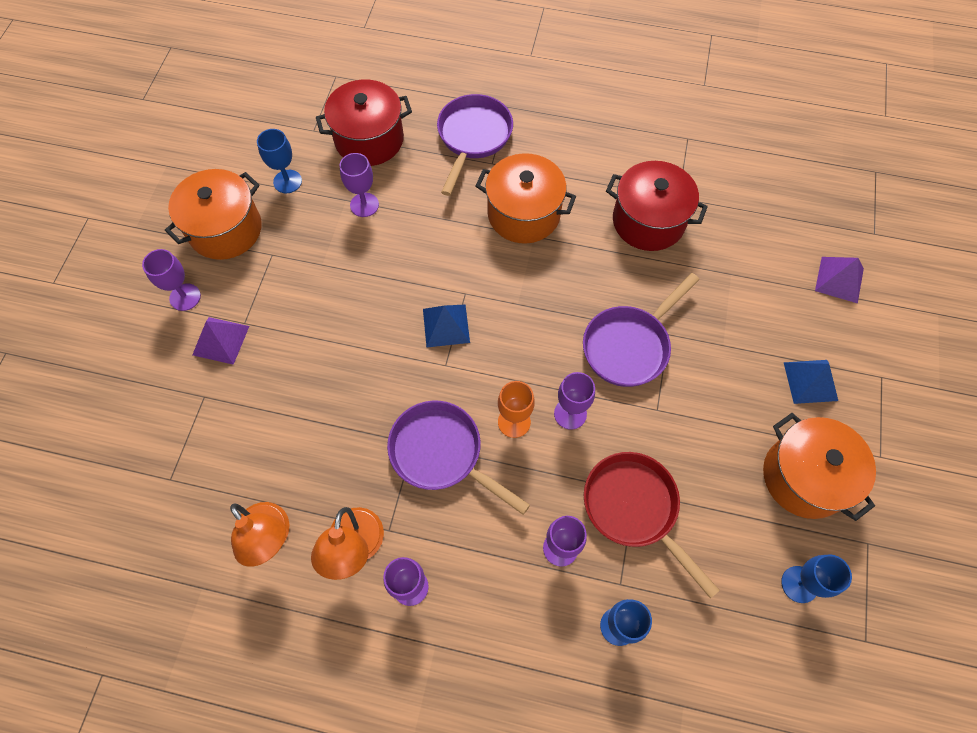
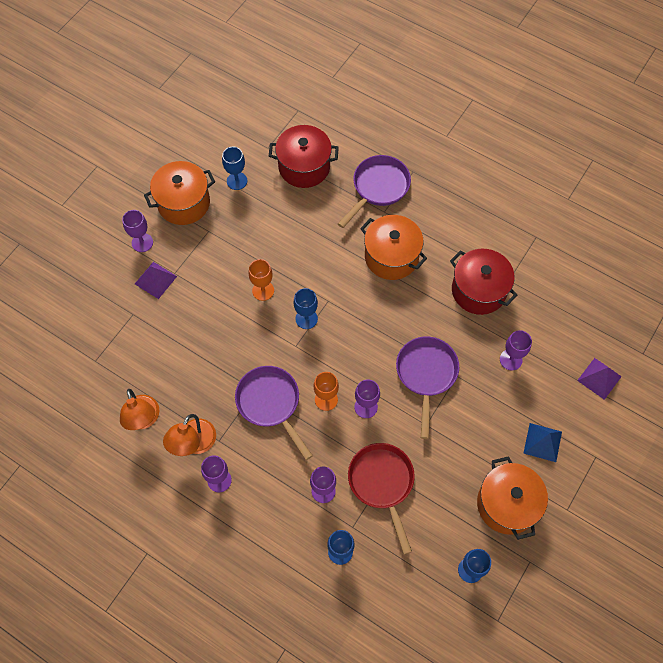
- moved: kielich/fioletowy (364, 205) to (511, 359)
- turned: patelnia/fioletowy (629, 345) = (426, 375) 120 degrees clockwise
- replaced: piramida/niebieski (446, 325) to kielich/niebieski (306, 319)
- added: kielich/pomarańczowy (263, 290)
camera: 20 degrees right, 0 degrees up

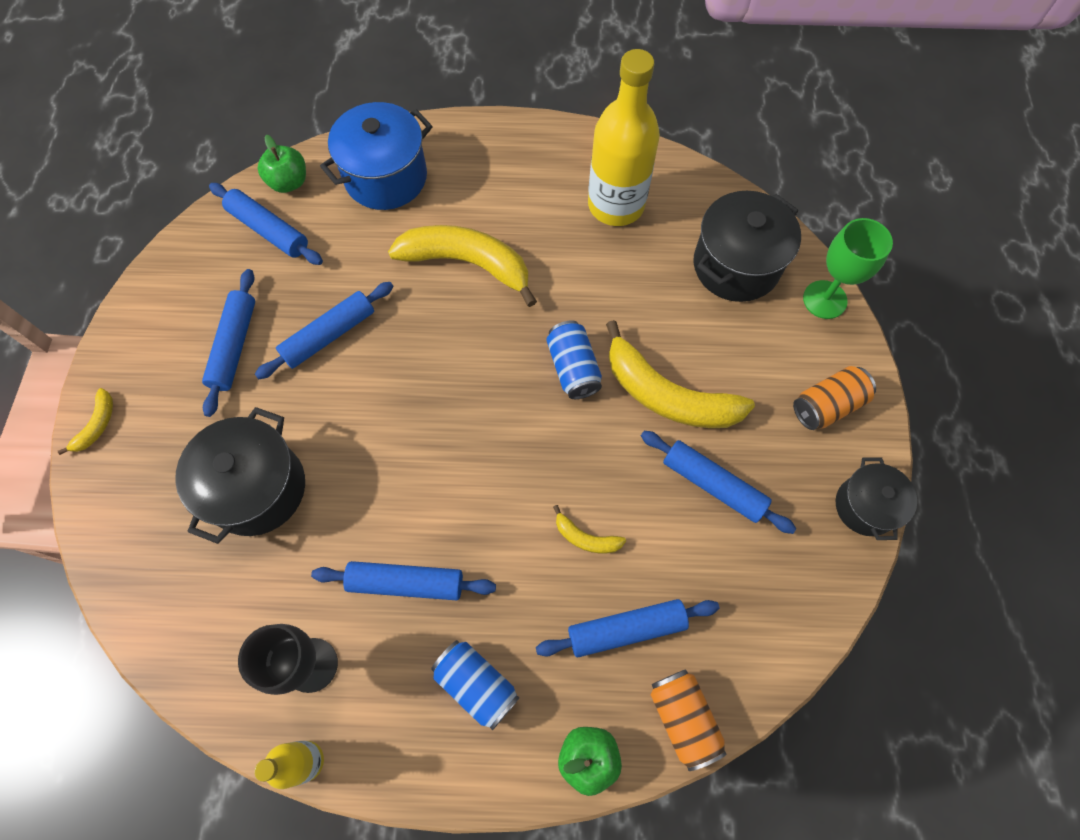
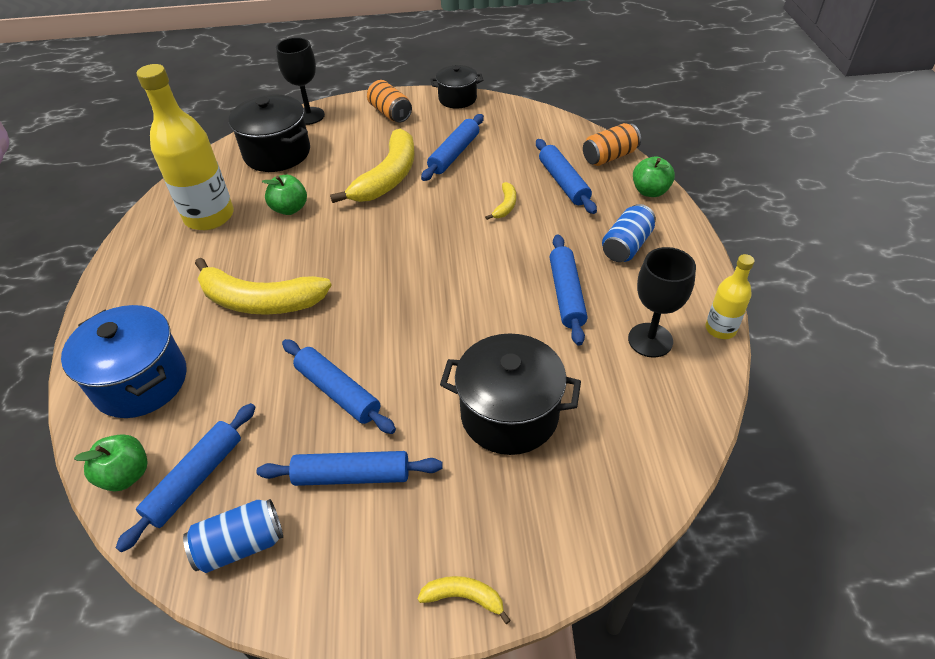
- recoloured: kielich/zielony (824, 299) to kielich/czarny (309, 116)
- turned: banan/żółty (467, 263) = (260, 301) 90 degrees counterclockwise
- moved: puszka/niebieski (573, 368) to (241, 545)
- added: jabłko/zielony (290, 209)
camera: 95 degrees left, 20 degrees down

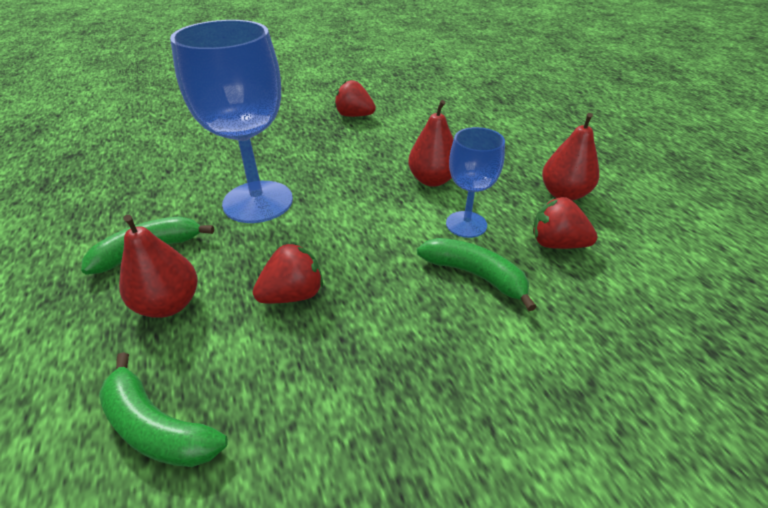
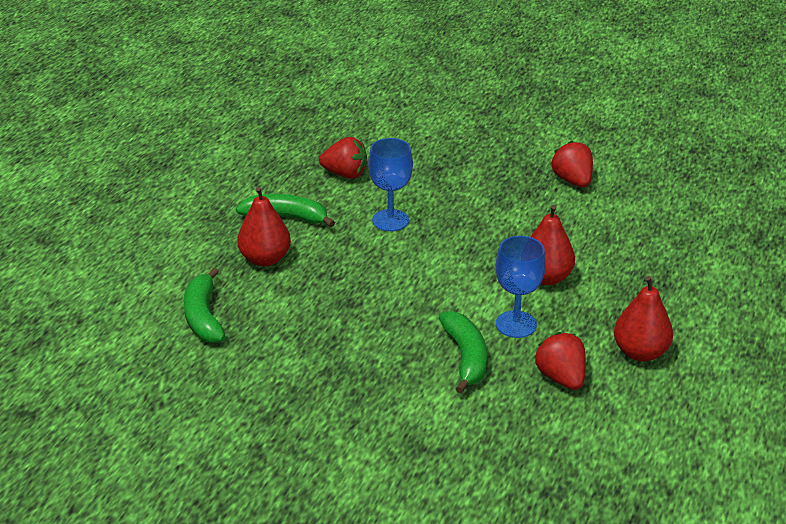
- resized: kielich/niebieski (258, 202) = (390, 220) x0.56
- moved: truskawka/czerwony (293, 294) to (345, 174)
camera: 45 degrees right, 5 degrees down

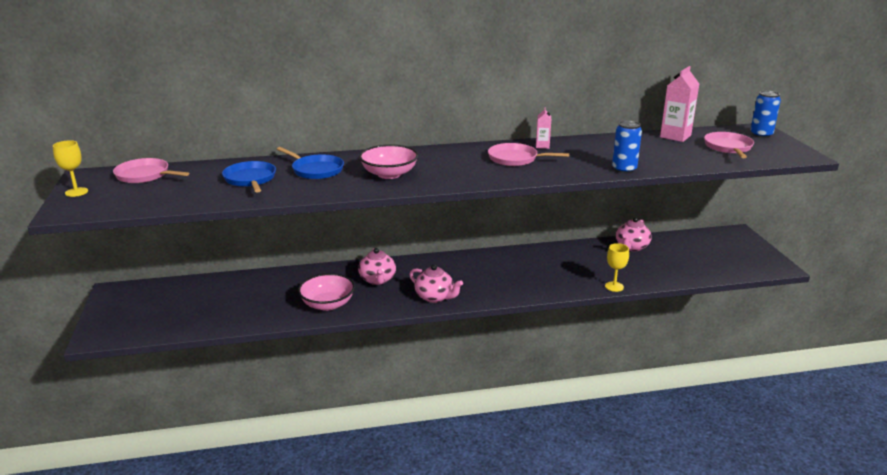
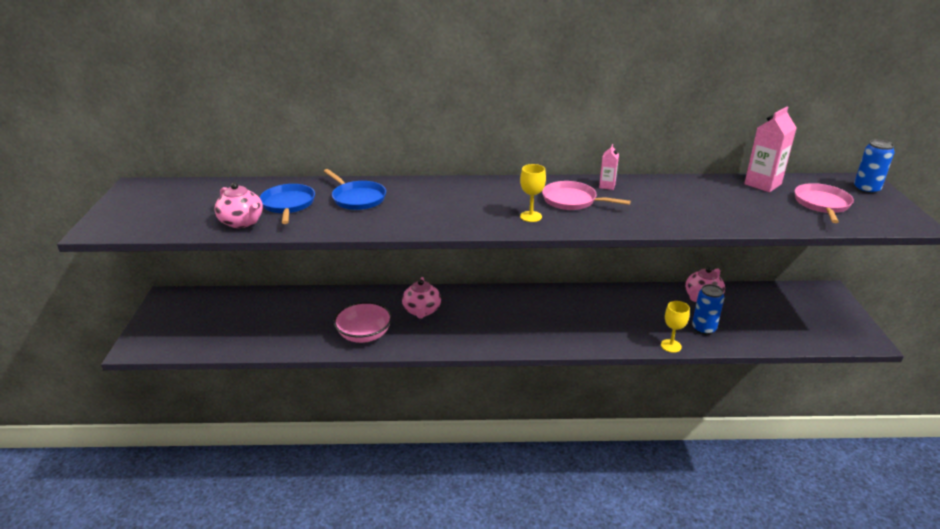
- moved: puszka/niebieski (624, 169) to (703, 328)
- moved: kielich/żółty (76, 192) to (531, 216)
- removed: miska/różowy (389, 174)
- removed: patelnia/różowy (145, 175)
- moved: imbryk/różowy (435, 297) to (242, 222)
camera: 10 degrees right, 5 degrees up

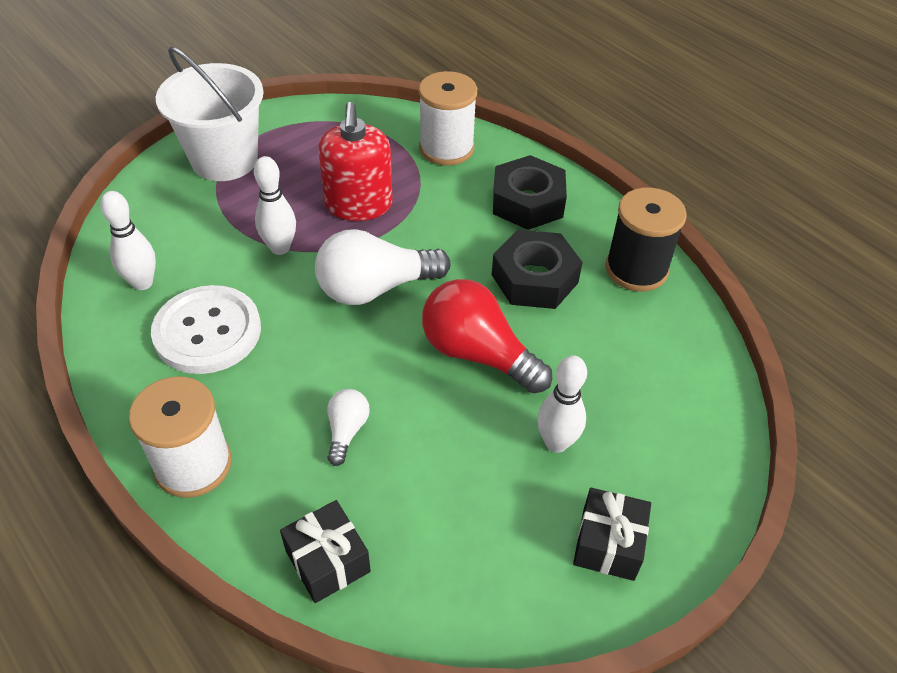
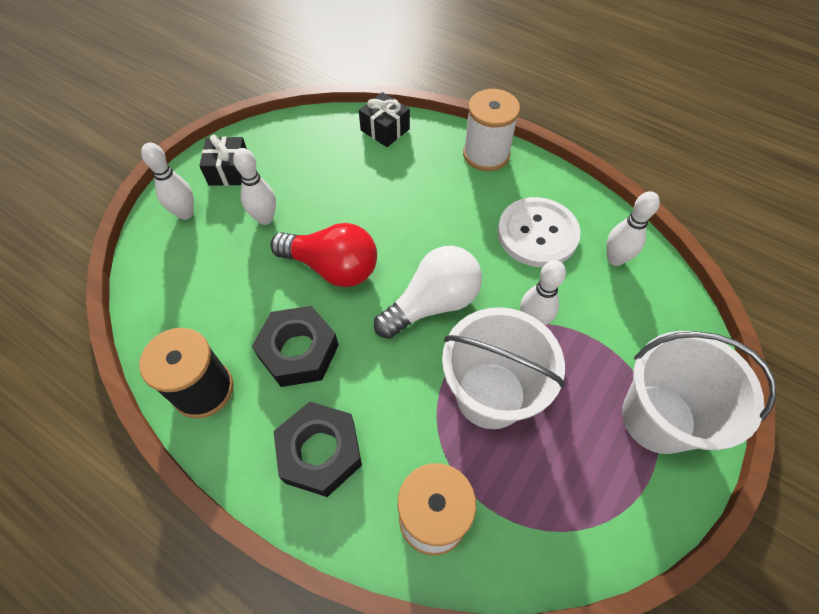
- replaced: dozownik mydła/czerwony (358, 205) to wiadro/biały (490, 395)
- removed: żarówka/biały (346, 431)
- added: kręgiel/biały (185, 213)
camera: 165 degrees right, 10 degrees up

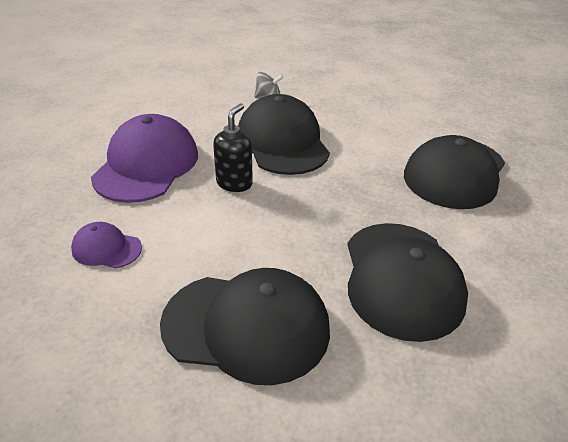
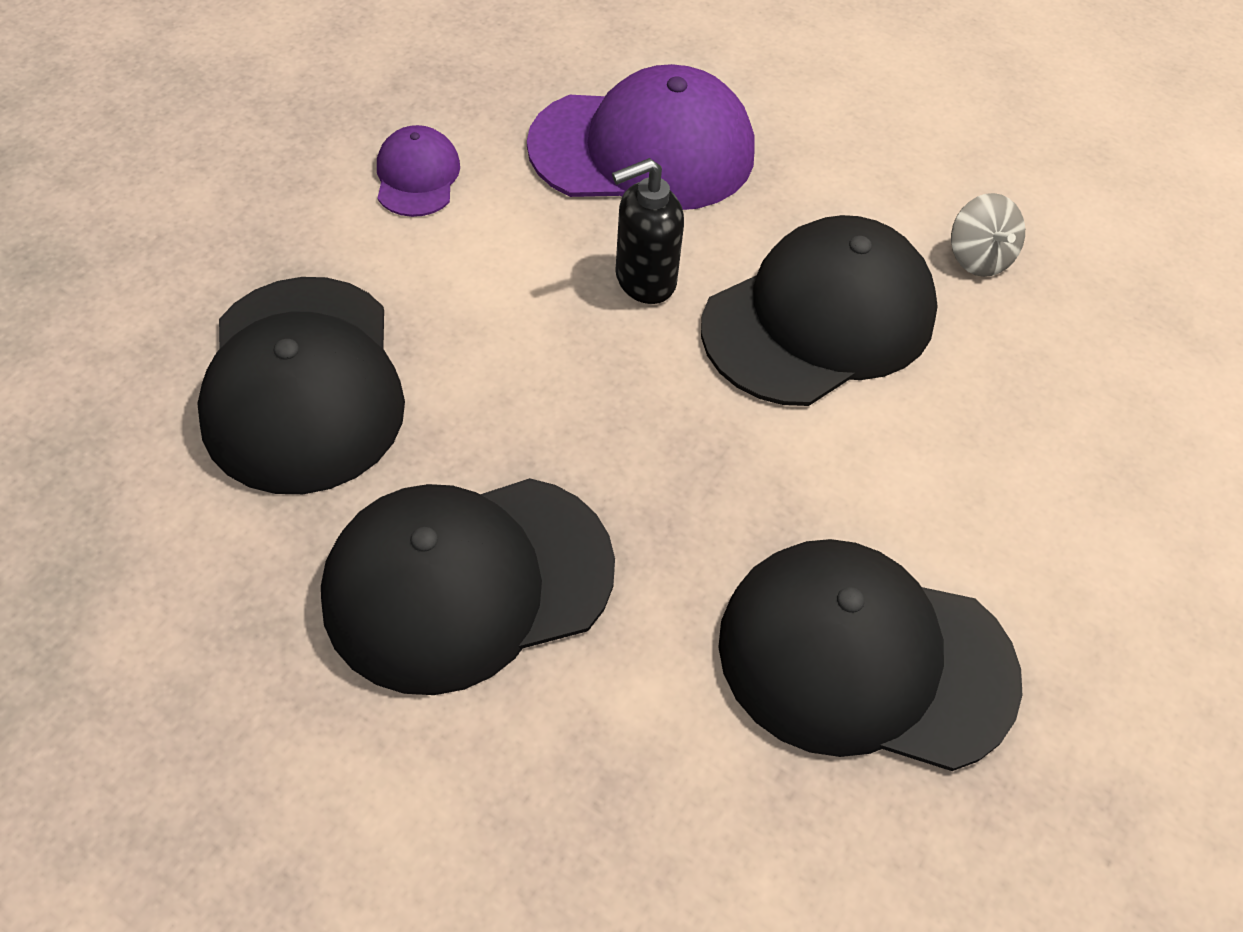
- turned: dozownik mydła/czarny (234, 183) = (644, 280) 150 degrees clockwise
camera: 70 degrees right, 15 degrees up

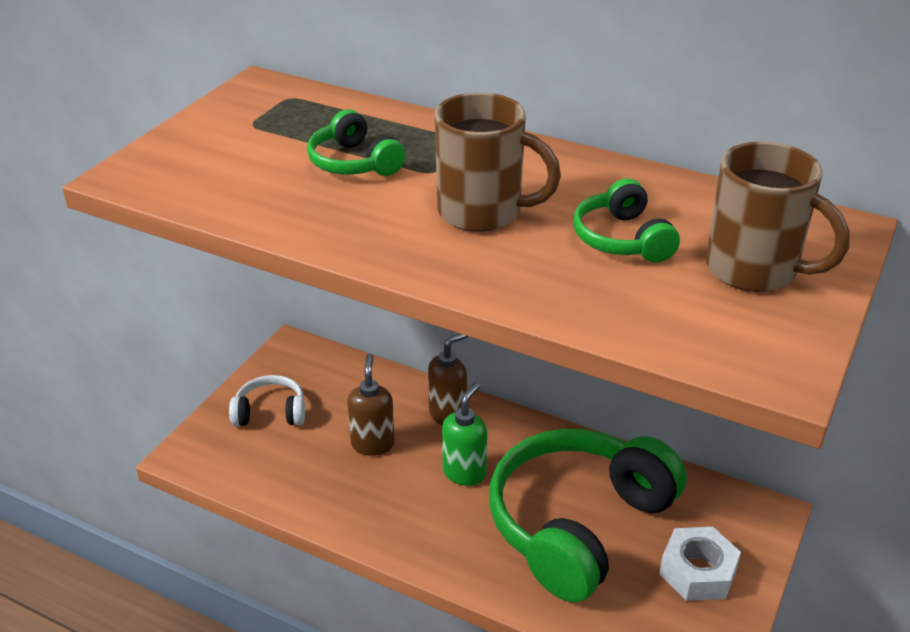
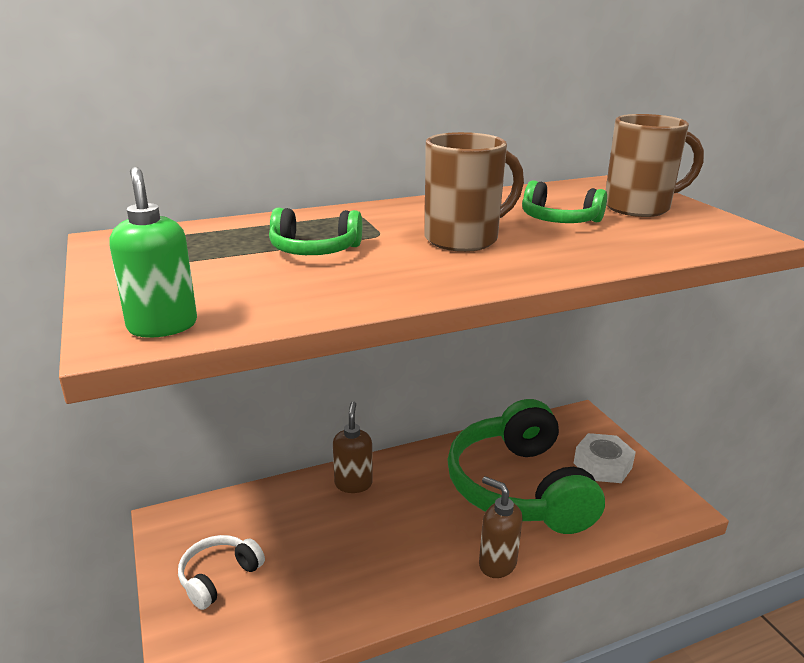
- moved: dozownik mydła/brązowy (373, 444) to (497, 563)
- moved: dozownik mydła/zielony (464, 472) to (162, 326)
camera: 50 degrees left, 10 degrees down

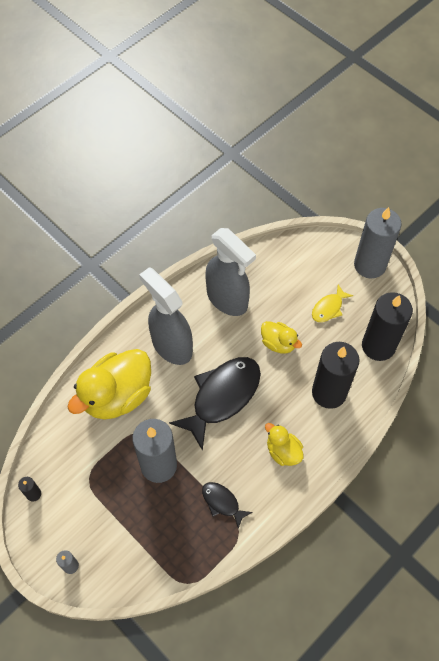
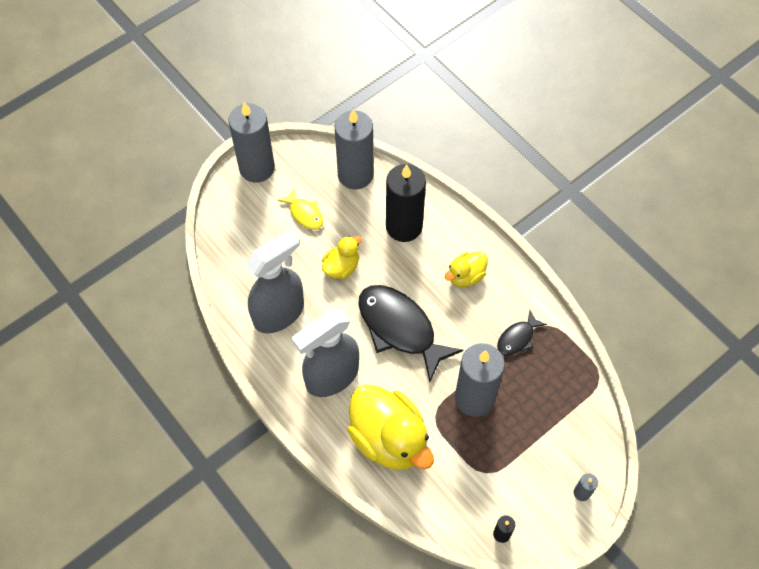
- recoloured: świeca/czarny (378, 346) to świeca/szary (355, 175)
camera: 85 degrees left, 0 degrees up

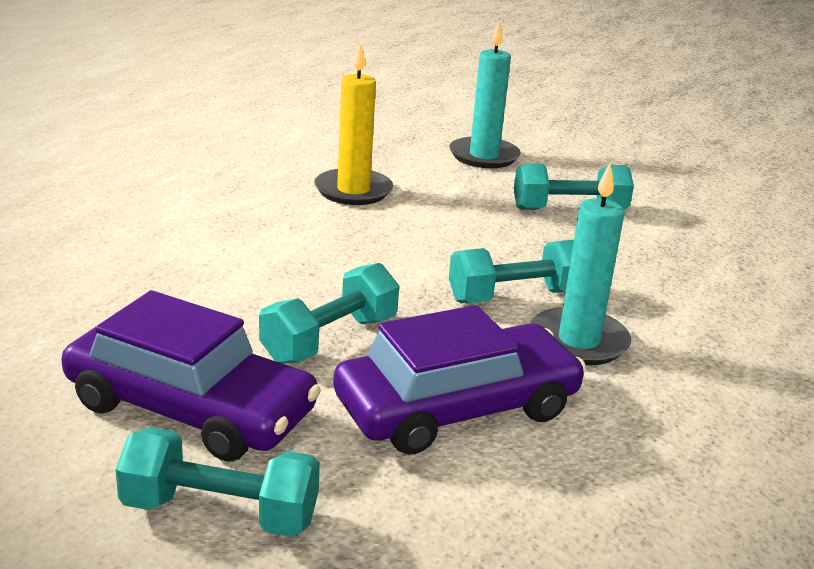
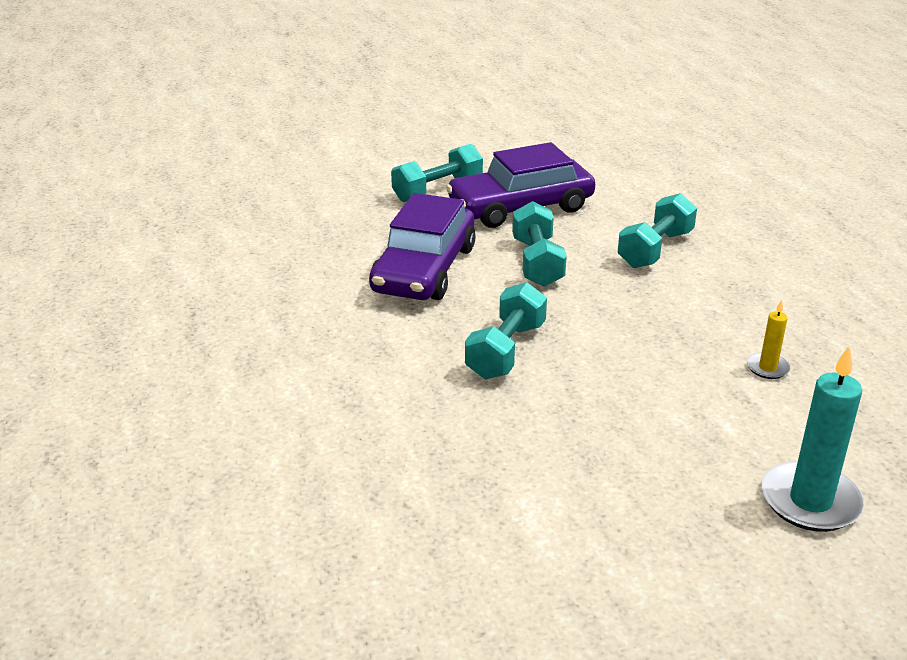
- resized: świeca/żółty (353, 191) = (767, 368) x0.50
- moved: hantel/turkusowy (569, 210) to (655, 249)
- removed: świeca/turkusowy (578, 341)
camera: 135 degrees right, 5 degrees up

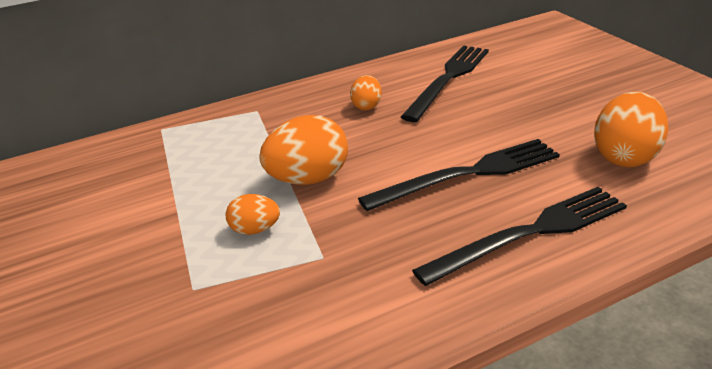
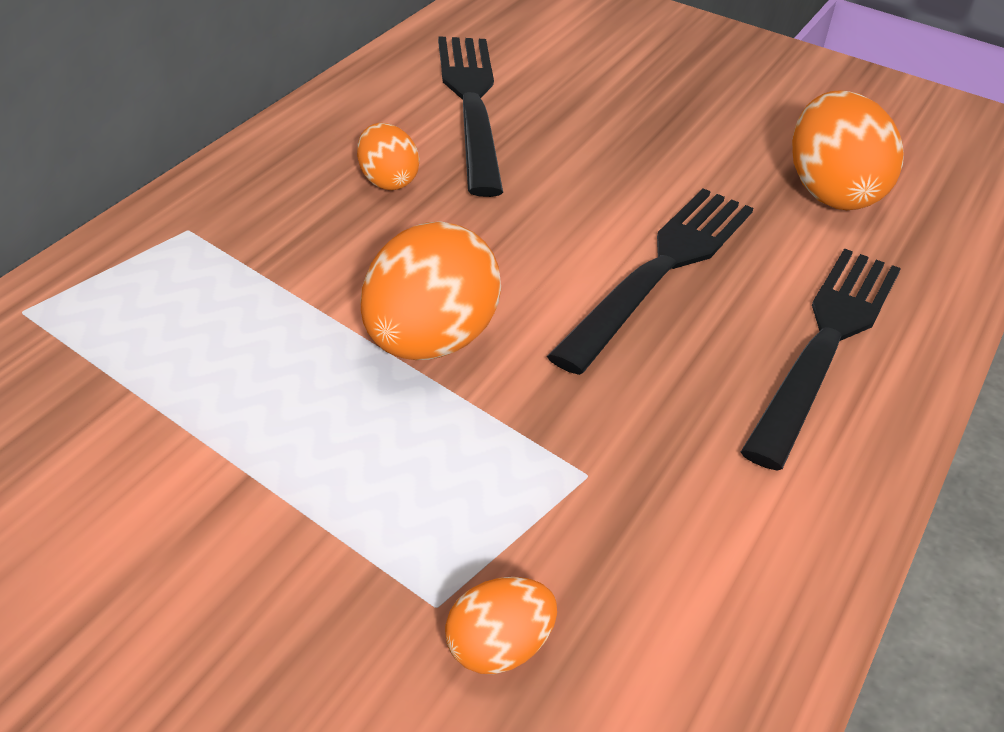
- moved: jajko/pomarańczowy (254, 230) to (496, 652)
camera: 40 degrees left, 5 degrees up

